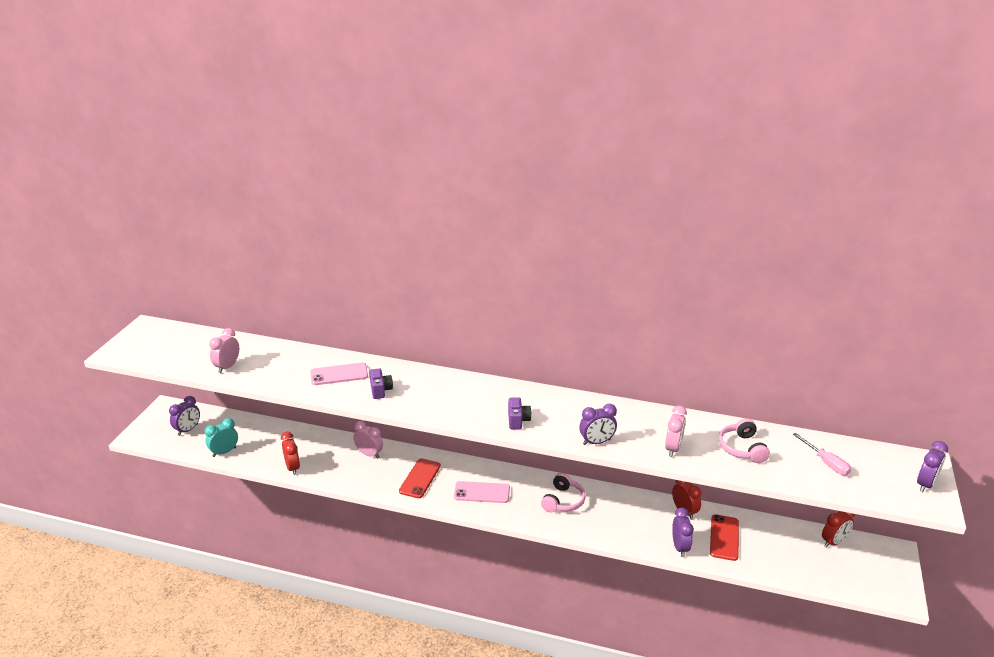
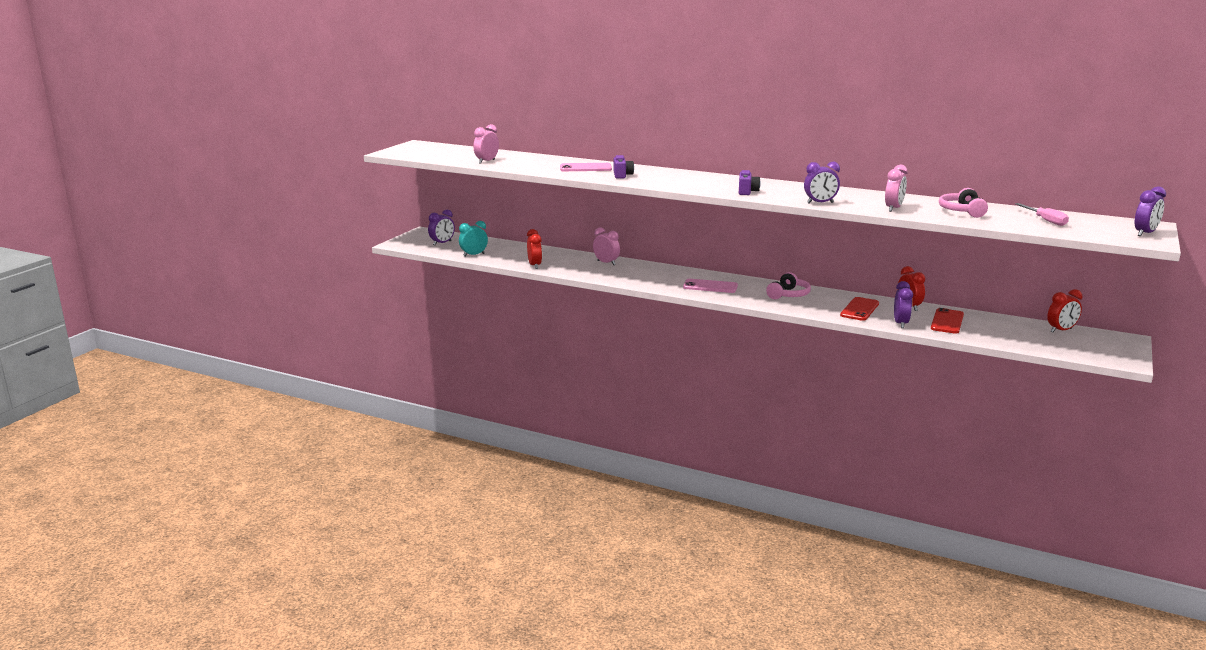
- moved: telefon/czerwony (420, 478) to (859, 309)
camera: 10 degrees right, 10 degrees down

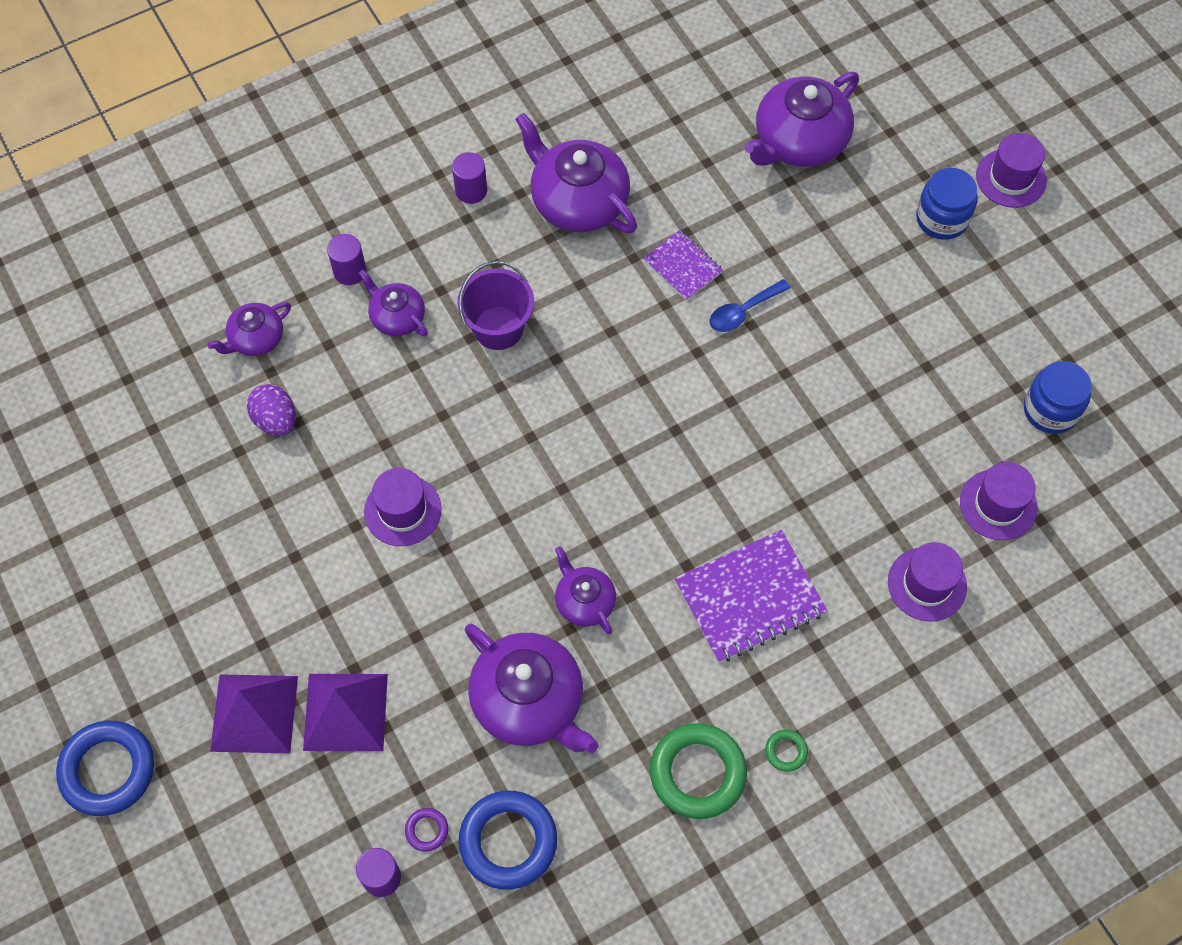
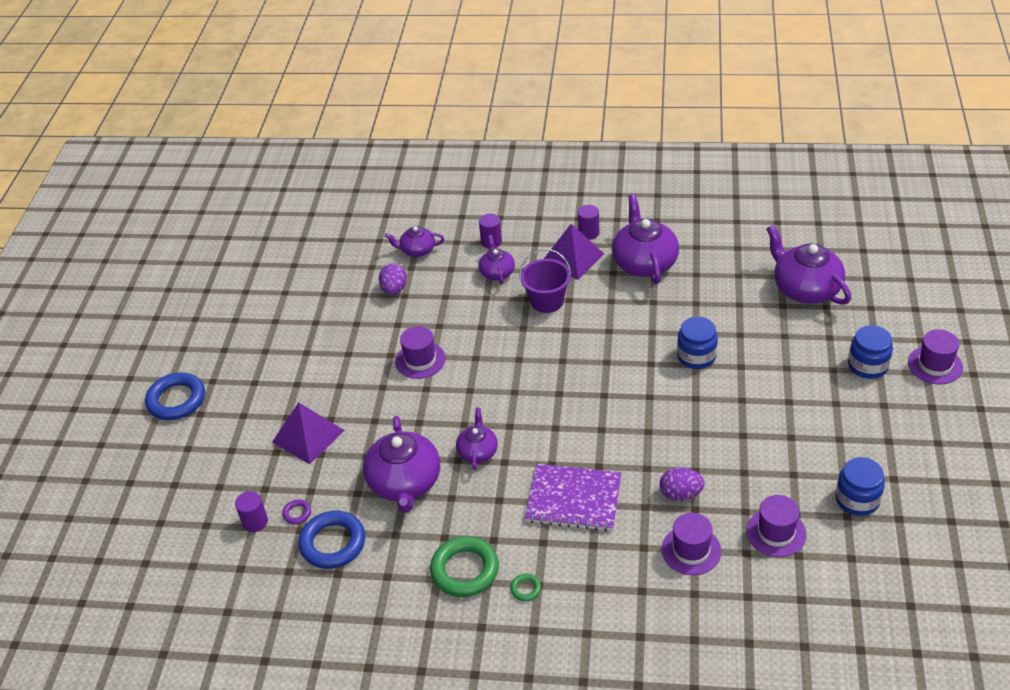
- turned: imbryk/fioletowy (799, 141) = (805, 288) 60 degrees clockwise
- removed: zeszyt/fioletowy (683, 266)
- replaced: łyżka/niebieski (743, 311) to słoik/niebieski (696, 356)
- moved: piramida/fioletowy (254, 713) to (572, 258)
- added: jajko/fioletowy (680, 494)
camera: 40 degrees right, 20 degrees down

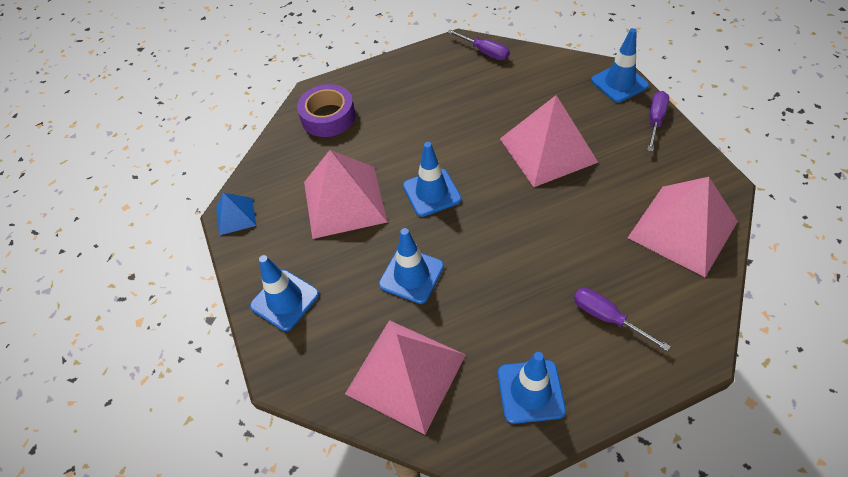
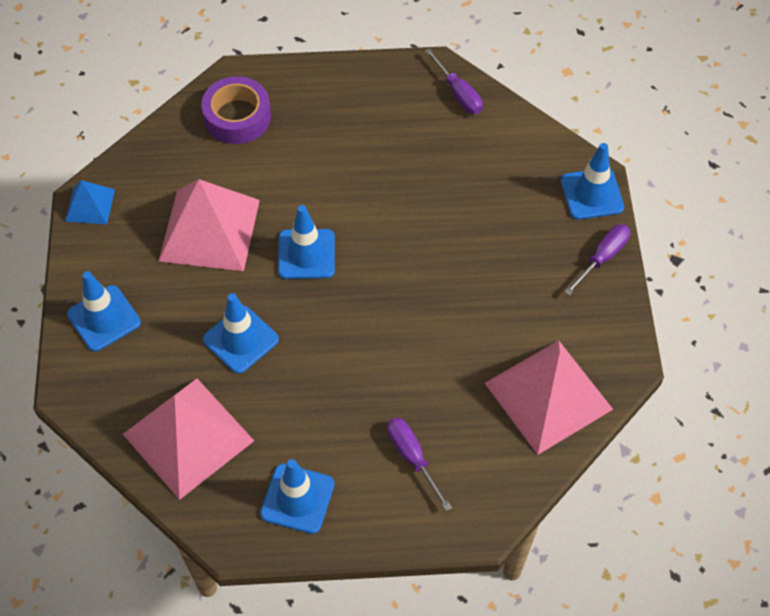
- removed: piramida/różowy (547, 150)
camera: 15 degrees right, 5 degrees up

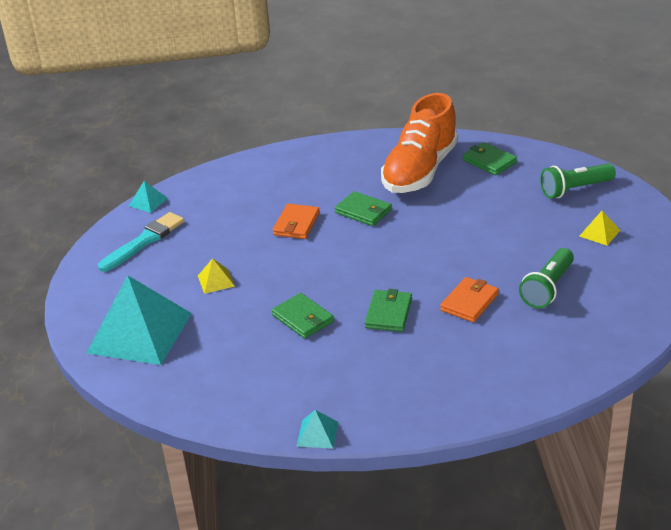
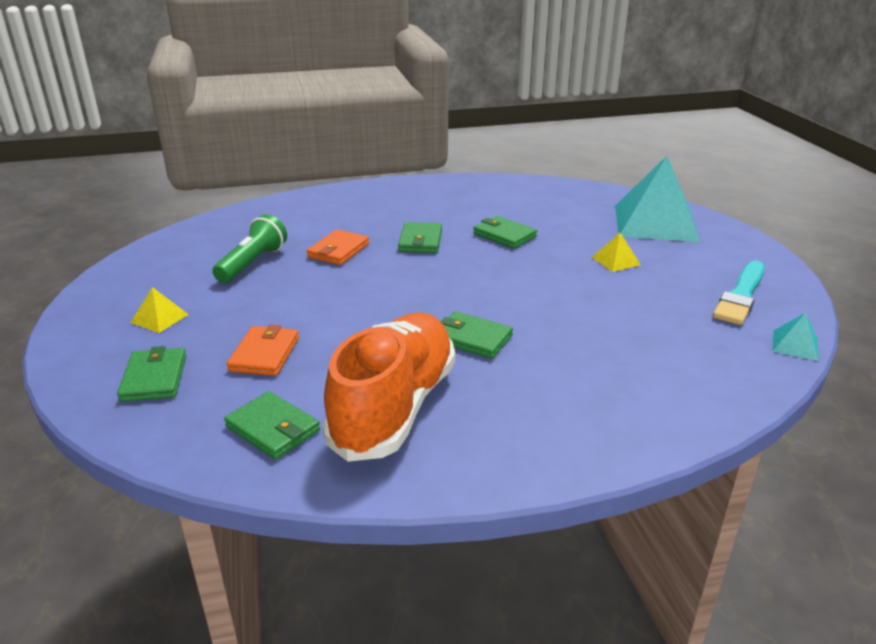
- replaced: latarka/zielony (575, 189) to portfel/zielony (154, 378)
- moved: portfel/pomarańczowy (296, 224) to (265, 354)
- removed: piramida/turkusowy (317, 434)
camera: 170 degrees right, 5 degrees down

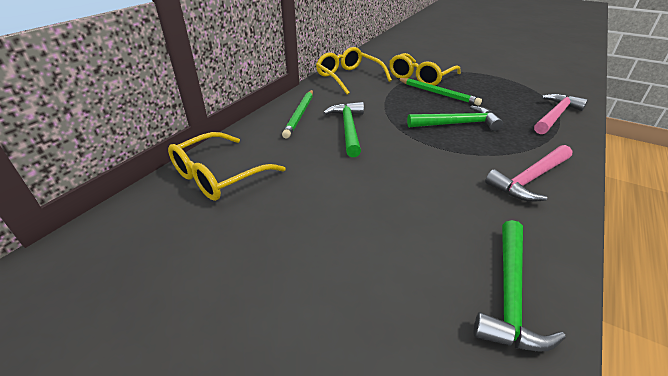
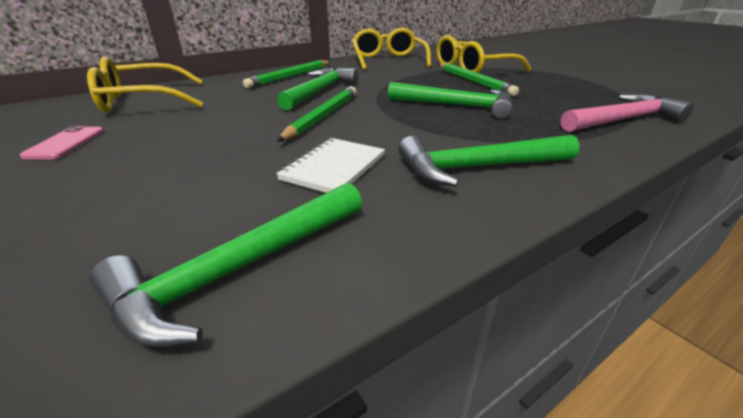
- recoloured: młotek/różowy (529, 179) to młotek/zielony (478, 167)
- added: ołówek/zielony (323, 116)
- added: telefon/różowy (65, 143)
- added: zeszyt/biały (334, 167)
camera: 25 degrees right, 5 degrees down

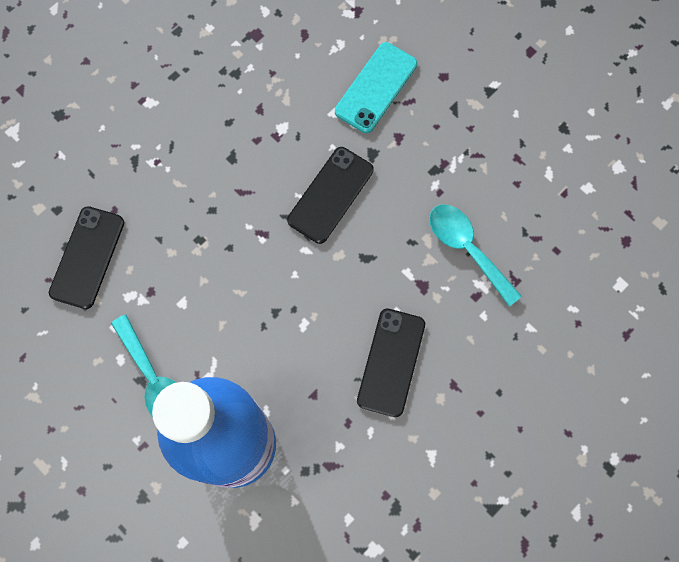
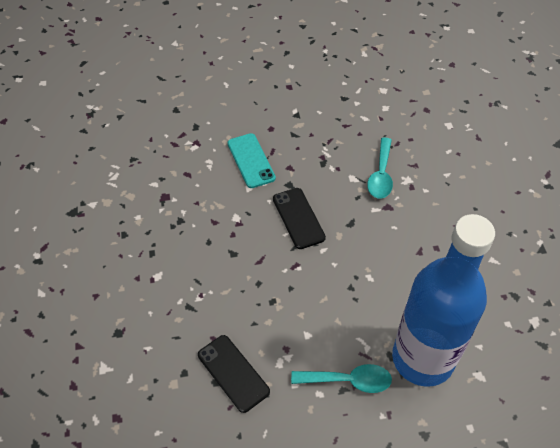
- turned: łyżka/turkusowy (467, 249) = (381, 175) 75 degrees counterclockwise
- removed: telefon/czarny (391, 362)
camera: 55 degrees left, 20 degrees down

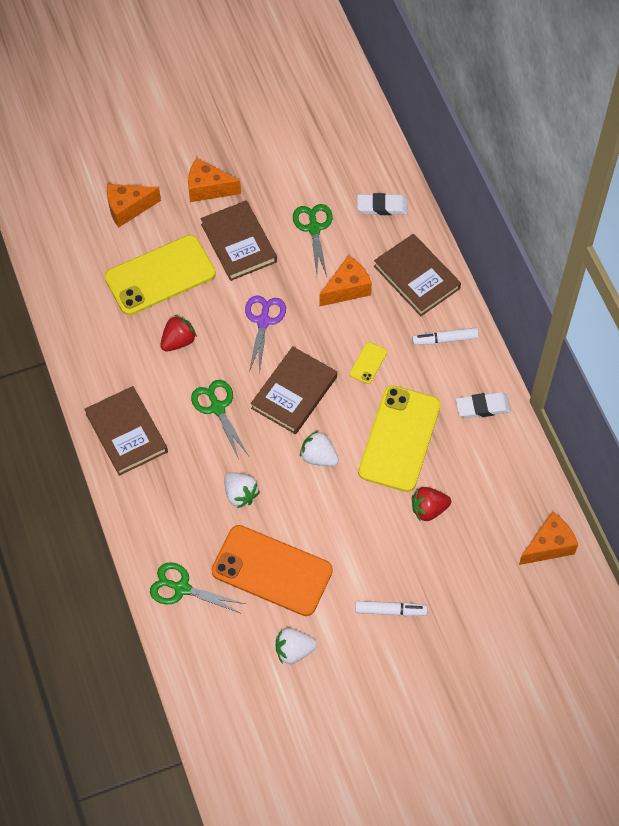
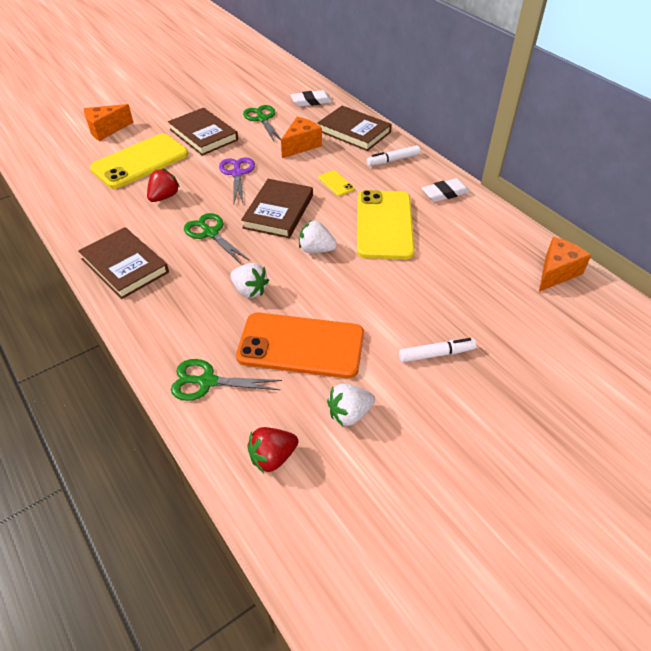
- removed: ser/pomarańczowy (208, 188)
- turned: telefon/żółty (368, 363) = (336, 183) 45 degrees counterclockwise
- moved: truskawka/czerwony (428, 509) to (272, 457)
camera: 15 degrees left, 15 degrees down

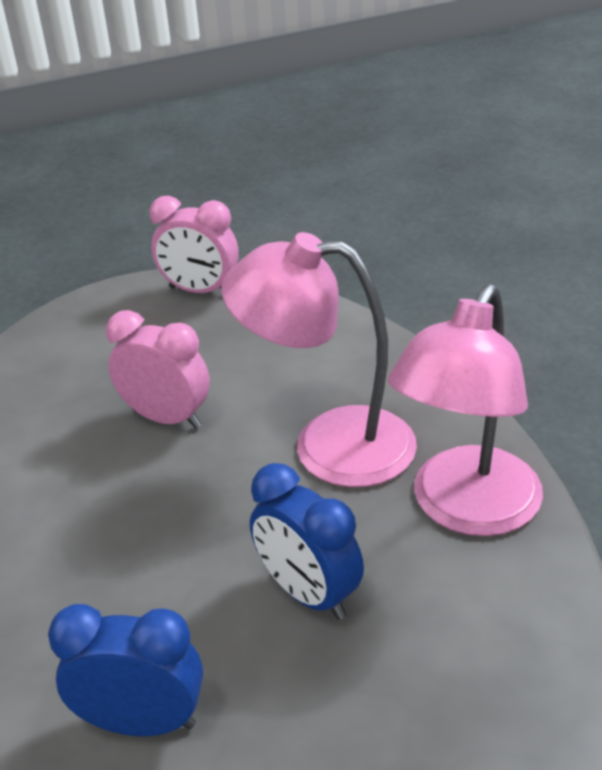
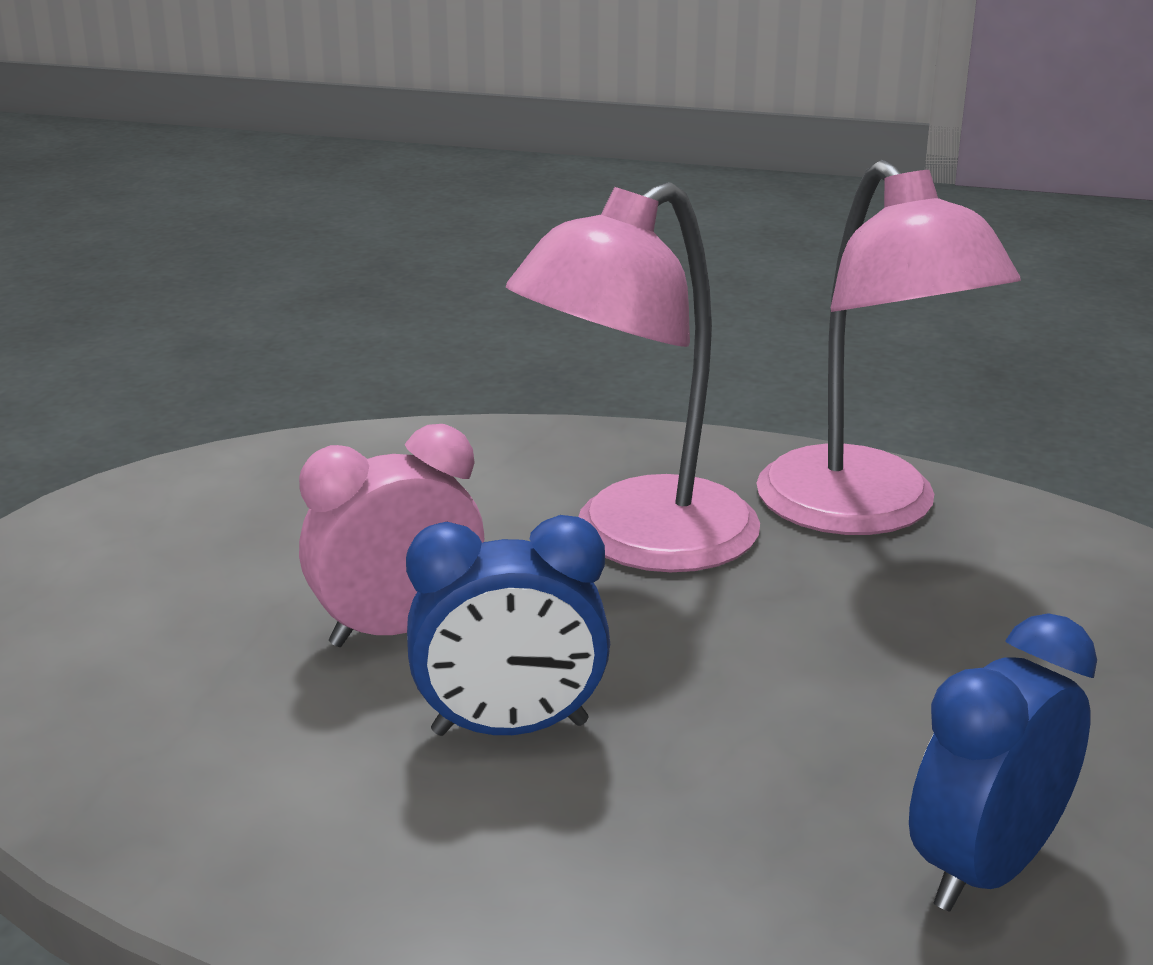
- removed: budzik/różowy (200, 291)
- moved: budzik/niebieski (308, 593) to (510, 728)
camera: 55 degrees left, 10 degrees down

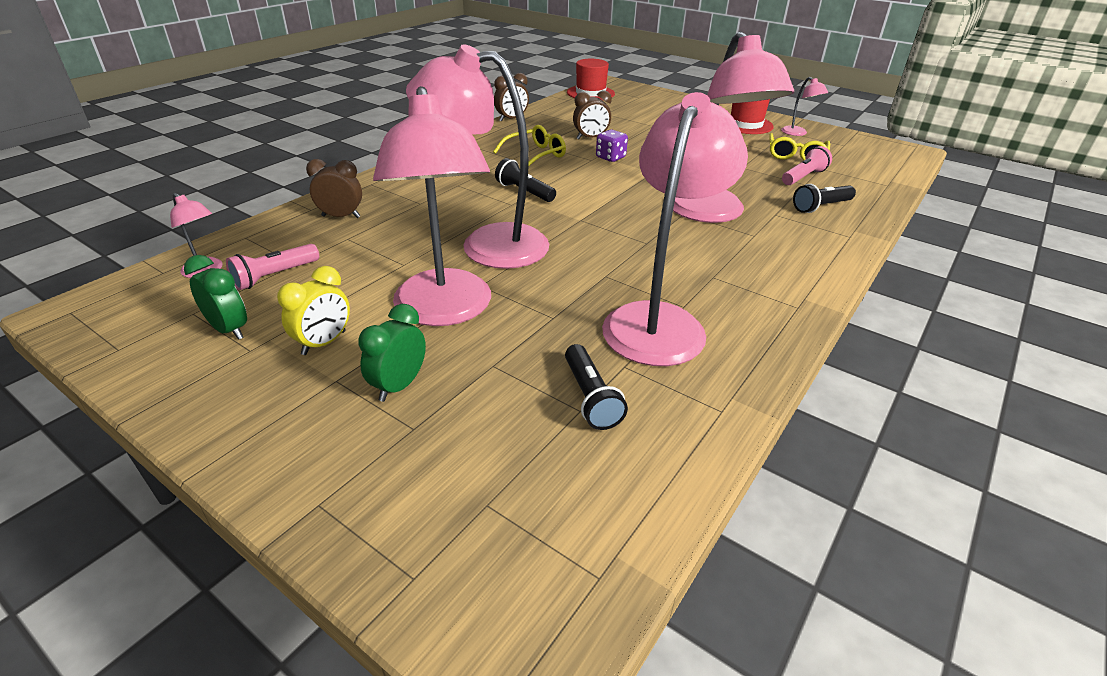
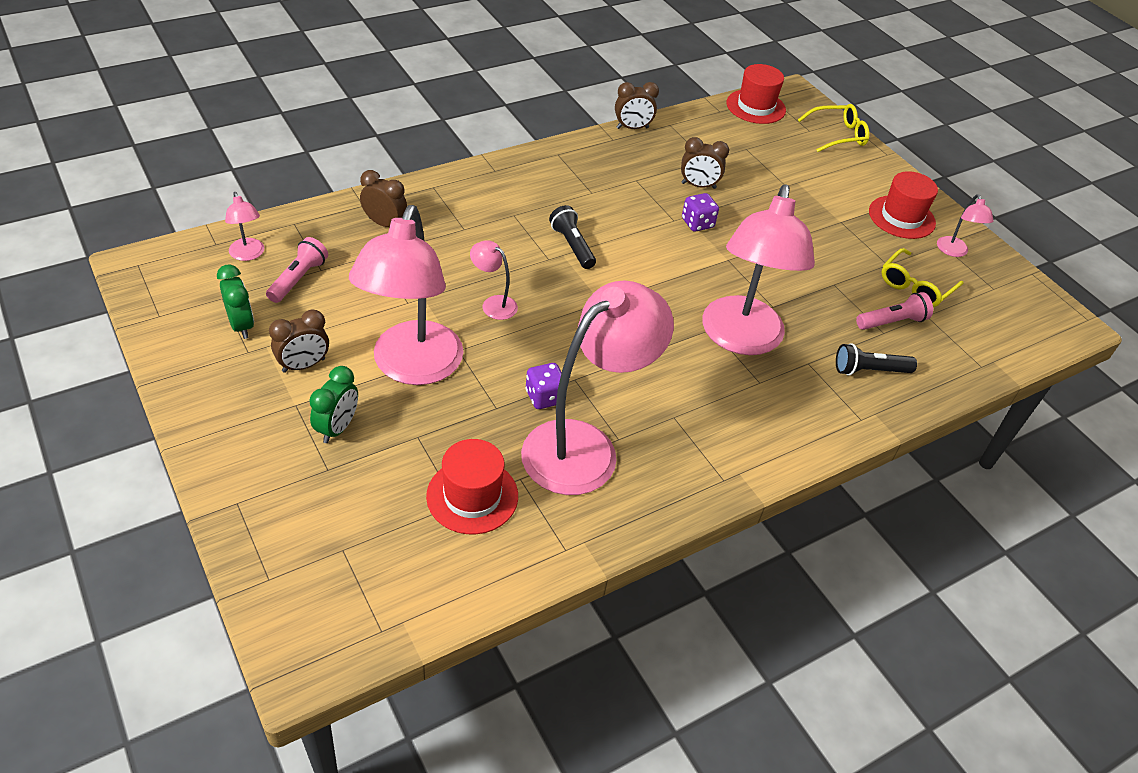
- resized: lampka/różowy (487, 244) = (493, 304) x0.42
- moved: okulary/żółty (536, 155) to (838, 135)
- turned: latarka/różowy (275, 276) = (298, 279) 135 degrees clockwise
- recoloured: budzik/żółty (324, 343) to budzik/brązowy (303, 365)
- turned: budzik/zielony (399, 386) = (337, 428) 150 degrees clockwise
- replaced: latarka/czarny (590, 397) to kapelusz/czerwony (472, 496)
- added: kostka do gry/fioletowy (544, 397)
camera: 20 degrees right, 10 degrees up

